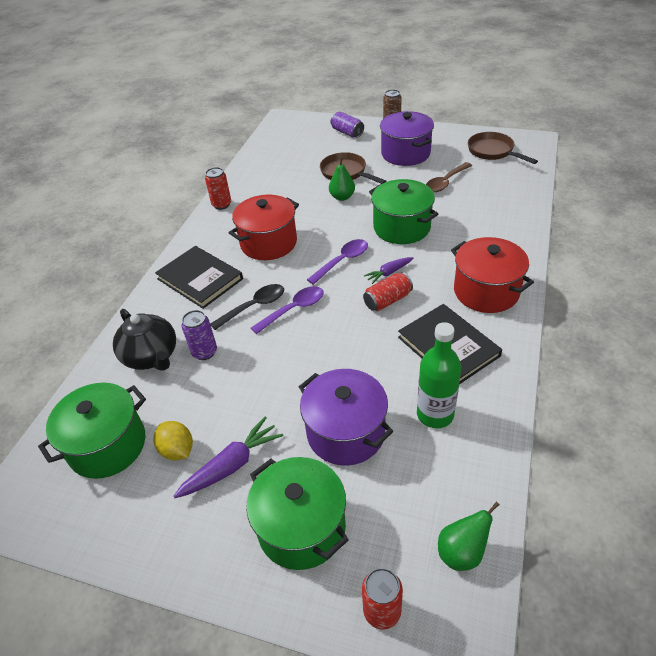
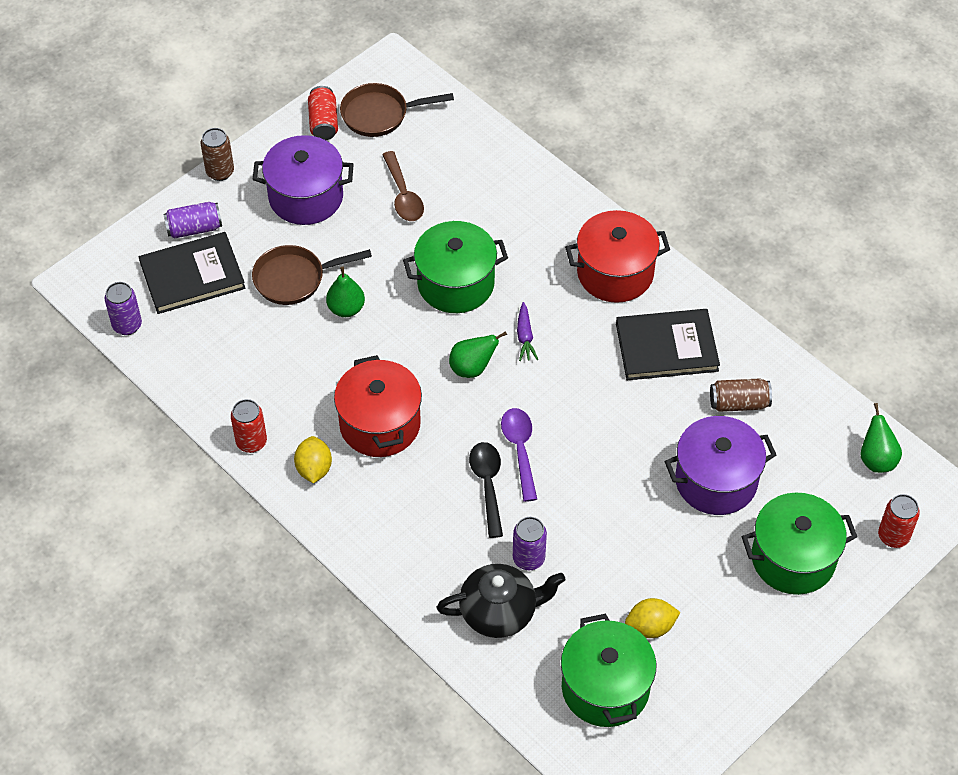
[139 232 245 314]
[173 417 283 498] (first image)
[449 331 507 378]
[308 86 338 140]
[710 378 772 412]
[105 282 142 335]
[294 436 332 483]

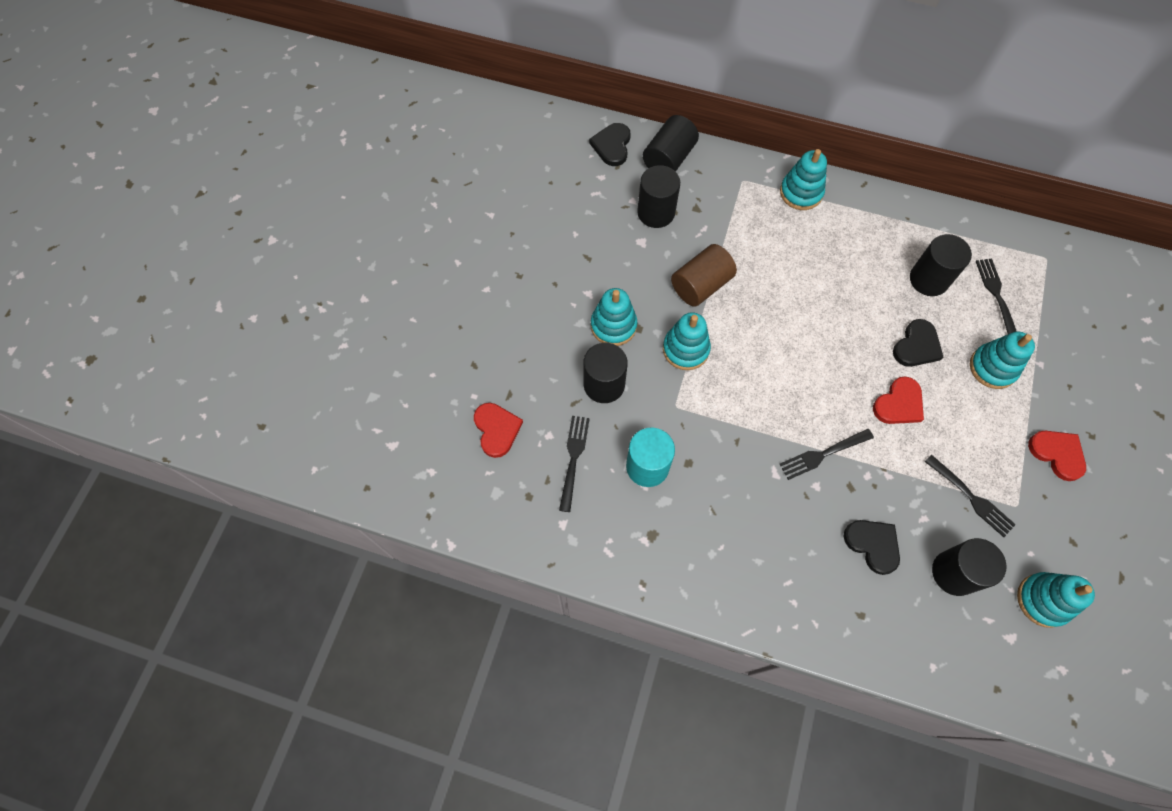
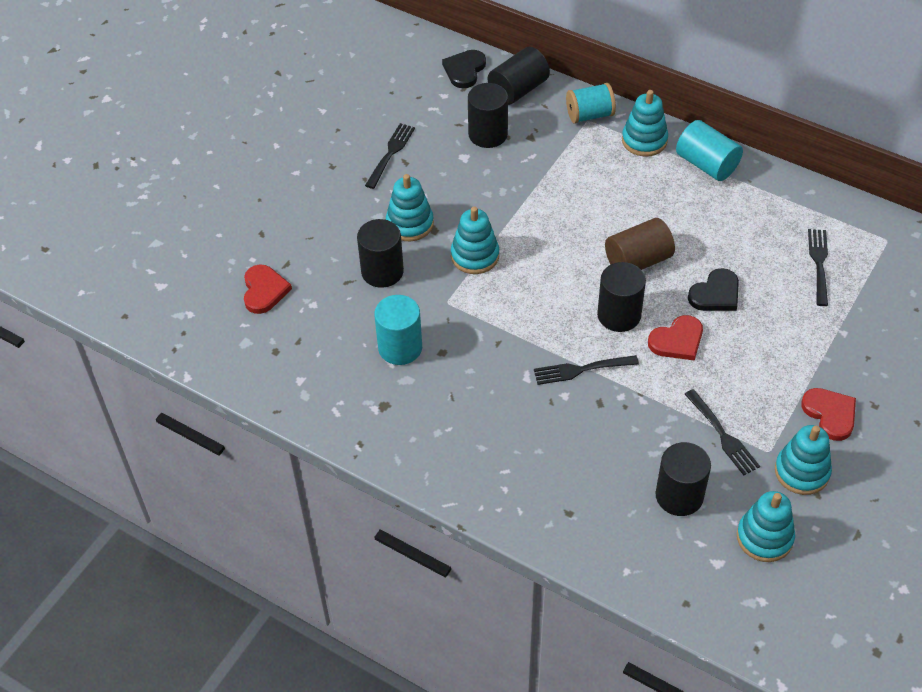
[365 123 415 189]
[605 218 675 270]
[844 520 900 575] (first image)
[597 262 646 332]
[775 425 832 495]
[566 83 616 124]
[676 120 743 181]

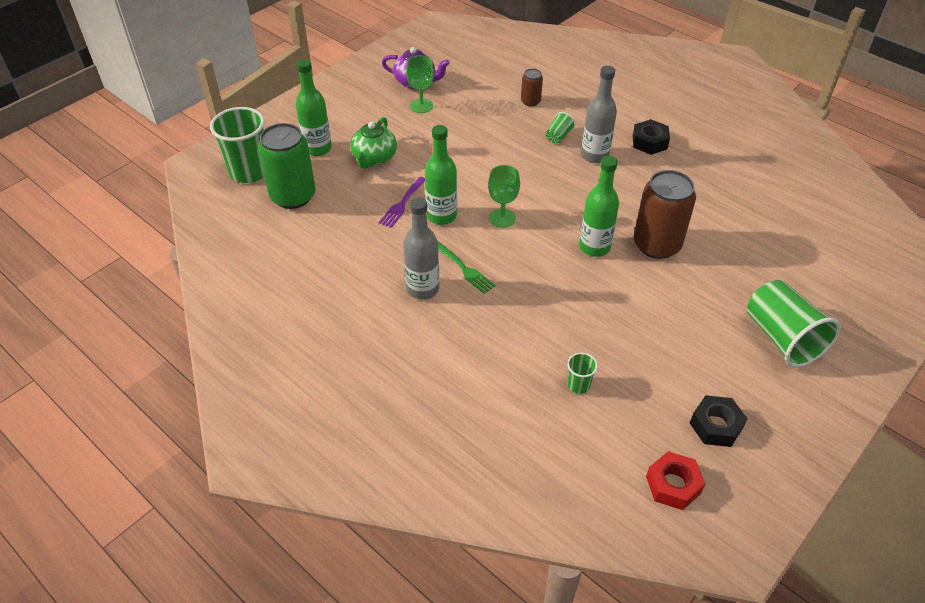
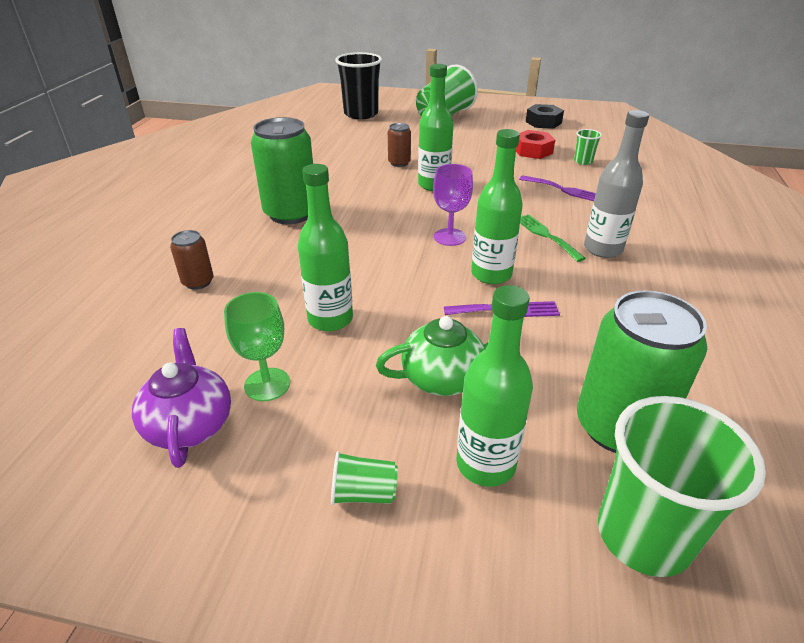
[520 214 586 262]
[433 164 473 246]
[331 451 398 505]
[251 117 313 224]
[633 119 670 155] (first image)
[388 123 411 167]
[516 130 555 159]
[298 164 353 331]
[335 52 382 119]
[519 175 596 201]

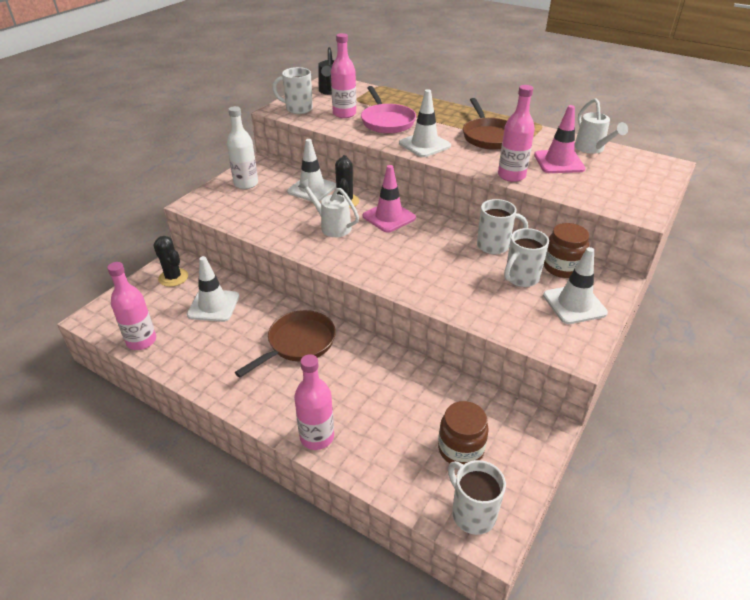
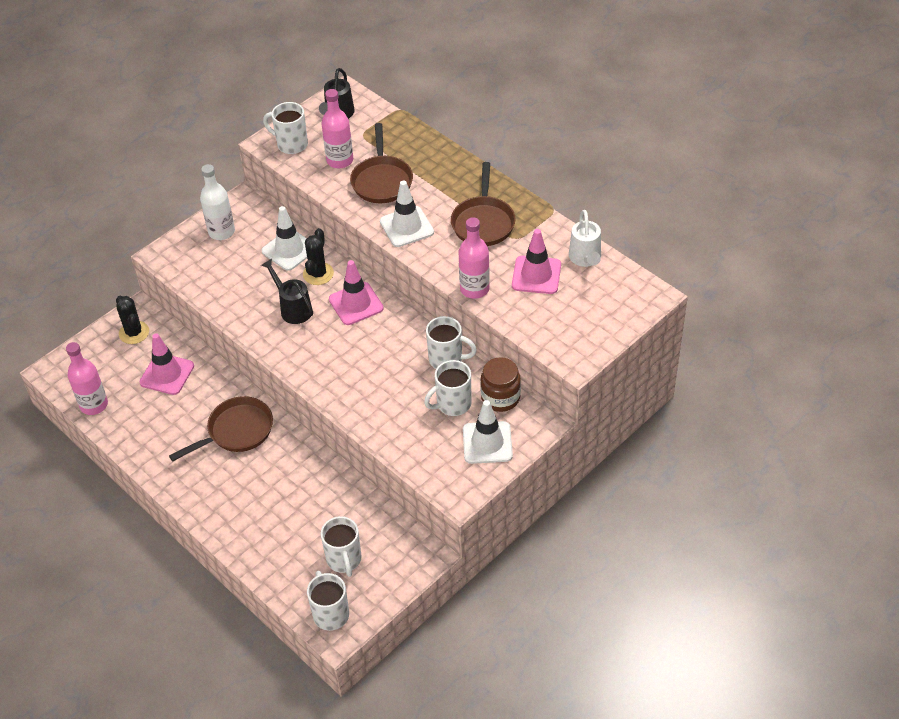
[139 333 194 395]
[294 354 334 450] (first image)
[261 259 313 324]
[350 123 413 203]
[321 516 362 577]

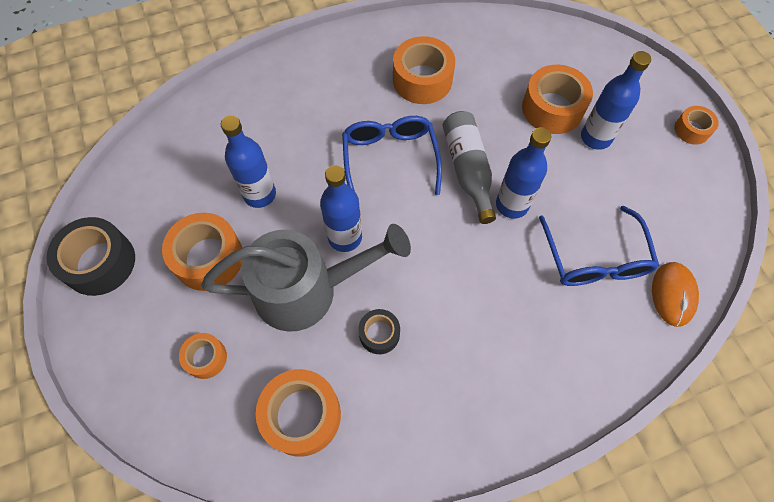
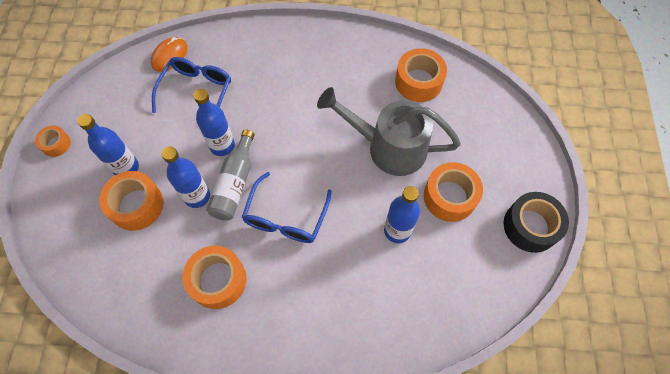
[179 333 227 379] (first image)
[161 146 210 208]
[358 309 400 354] (first image)

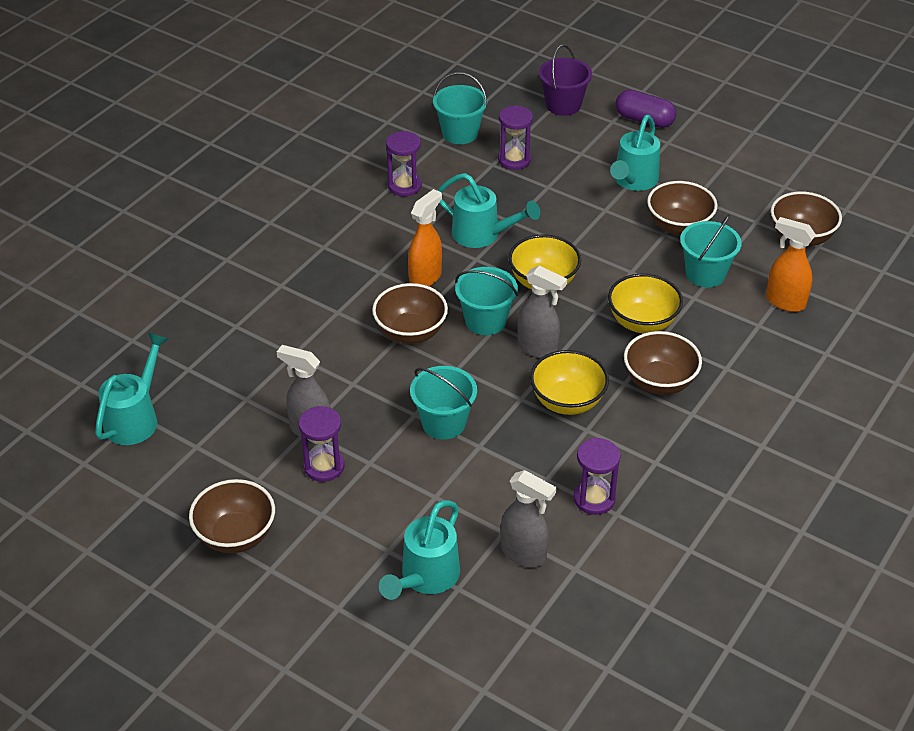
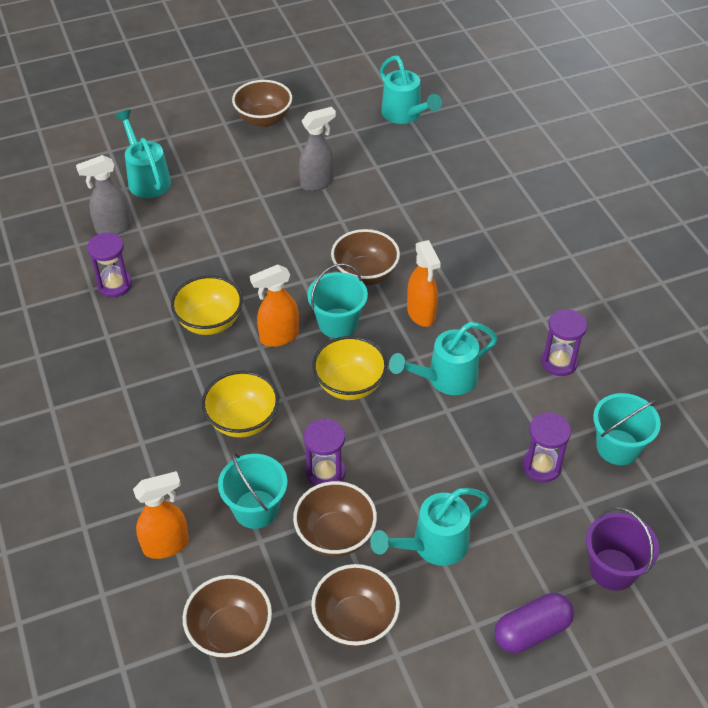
[304 419 345 486]
[410 366 477 439] (first image)
[250 265 299 347]
[370 488 489 566]
[311 564 400 647]

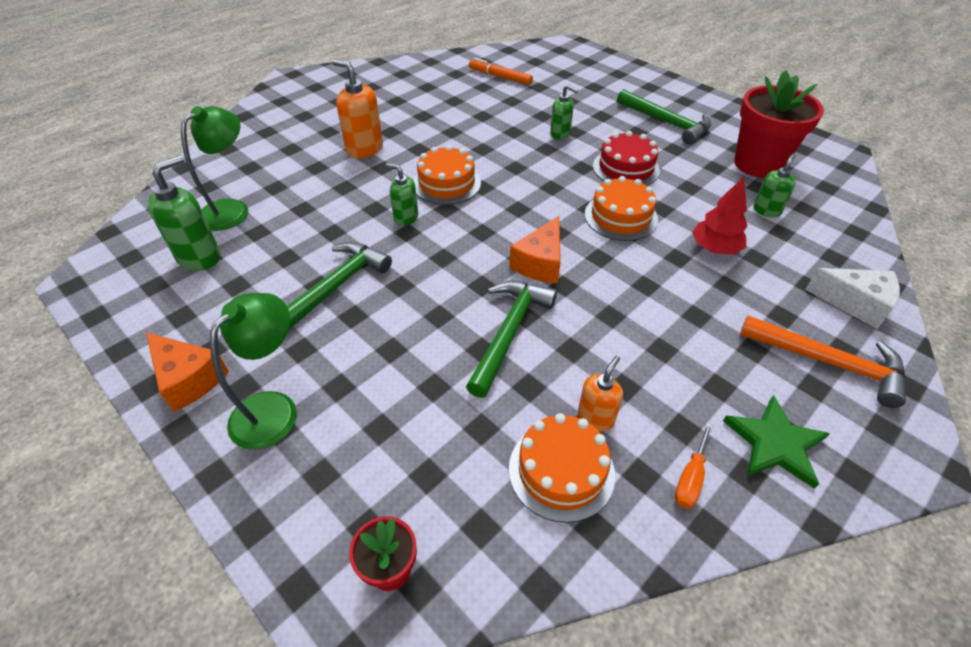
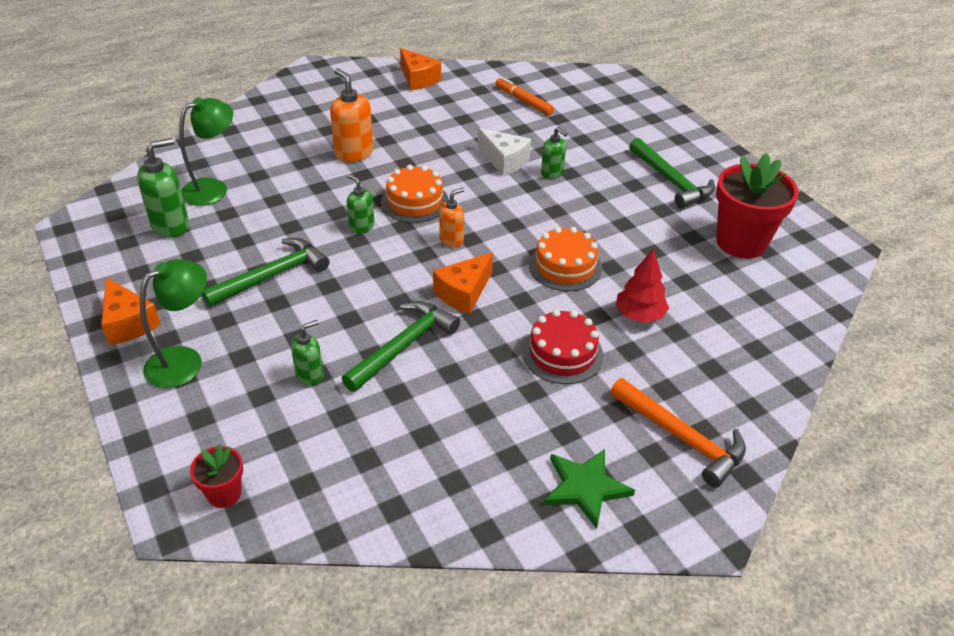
[509 413 615 523] (first image)
[439 188 464 247]
[522 309 604 384]
[675 422 713 509] (first image)
[291 320 324 386]
[478 128 531 176]
[400 48 441 90]

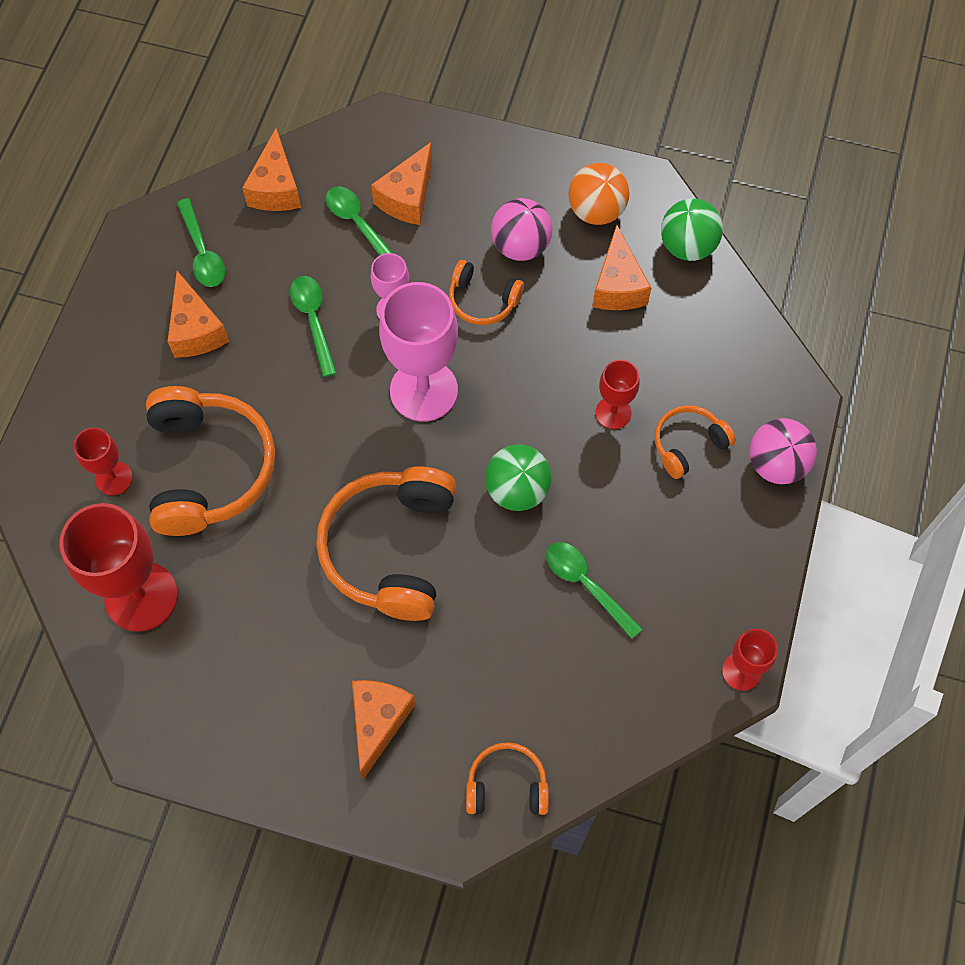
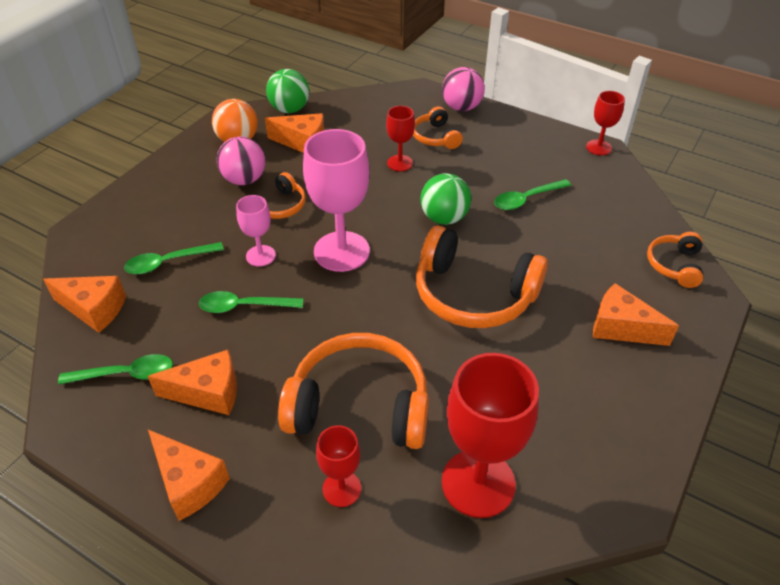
[148 430 230 521]

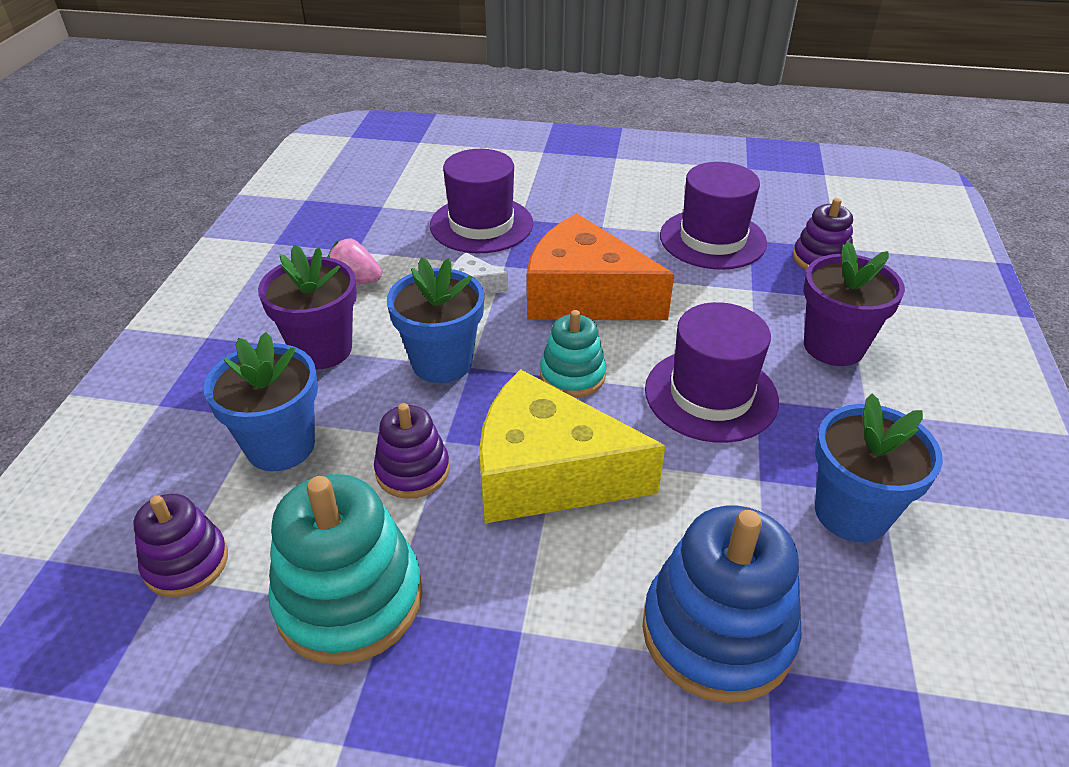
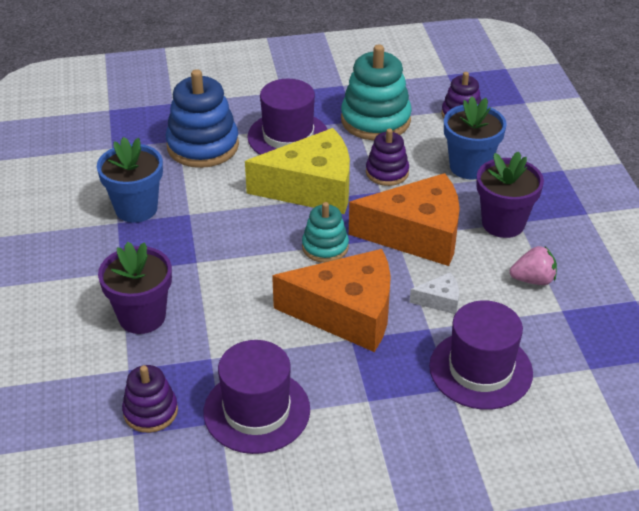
[349 173 460 266]
[247 79 328 155]

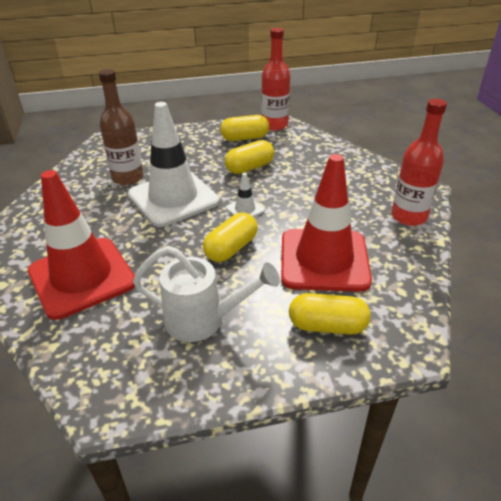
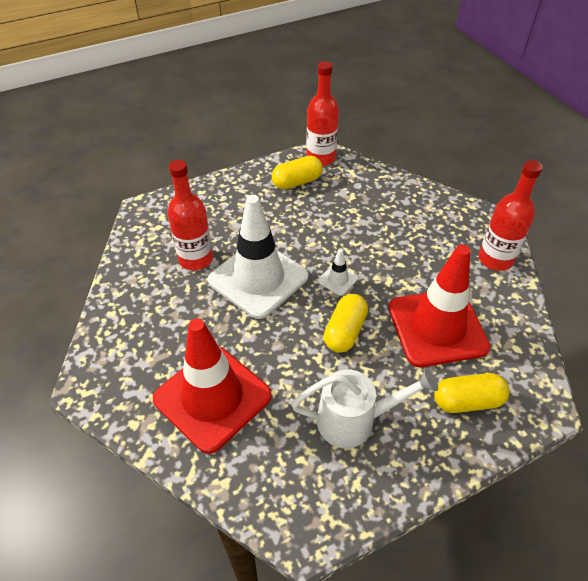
[168 160 213 270]
[225 140 274 174] (first image)

